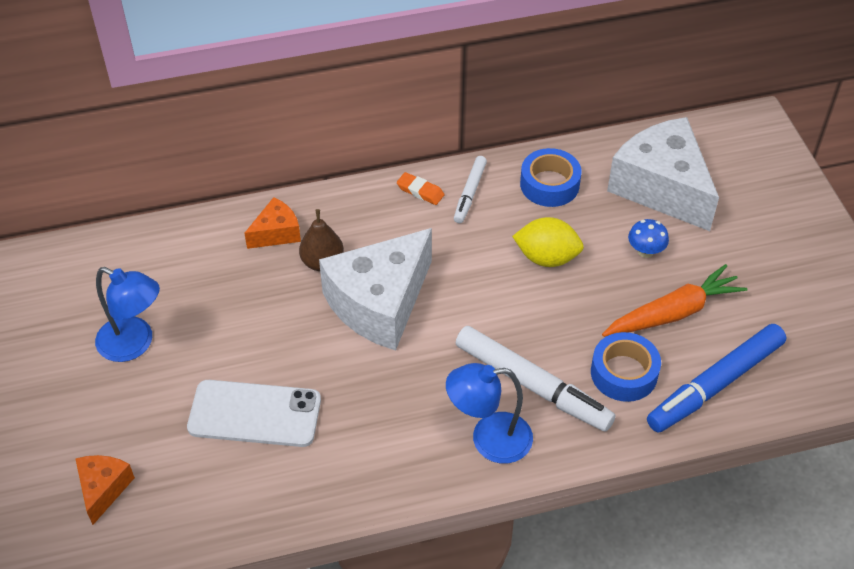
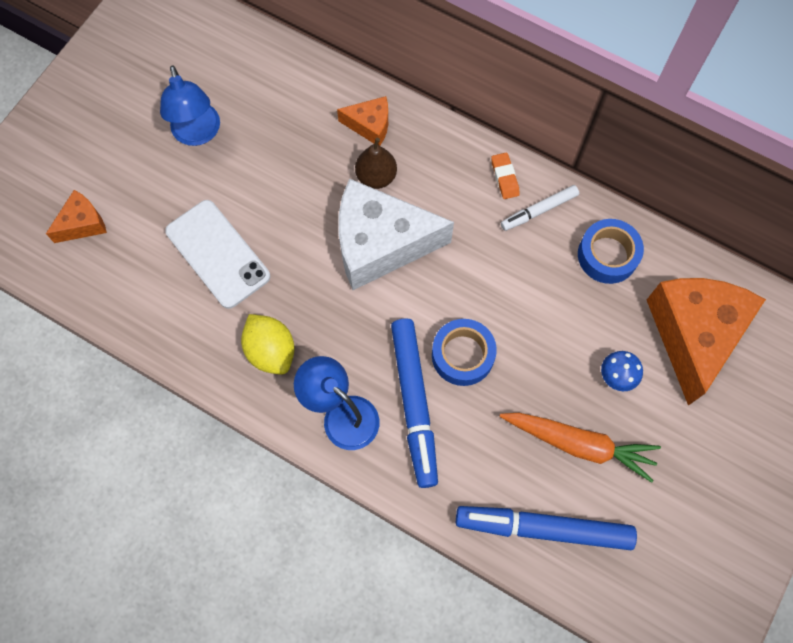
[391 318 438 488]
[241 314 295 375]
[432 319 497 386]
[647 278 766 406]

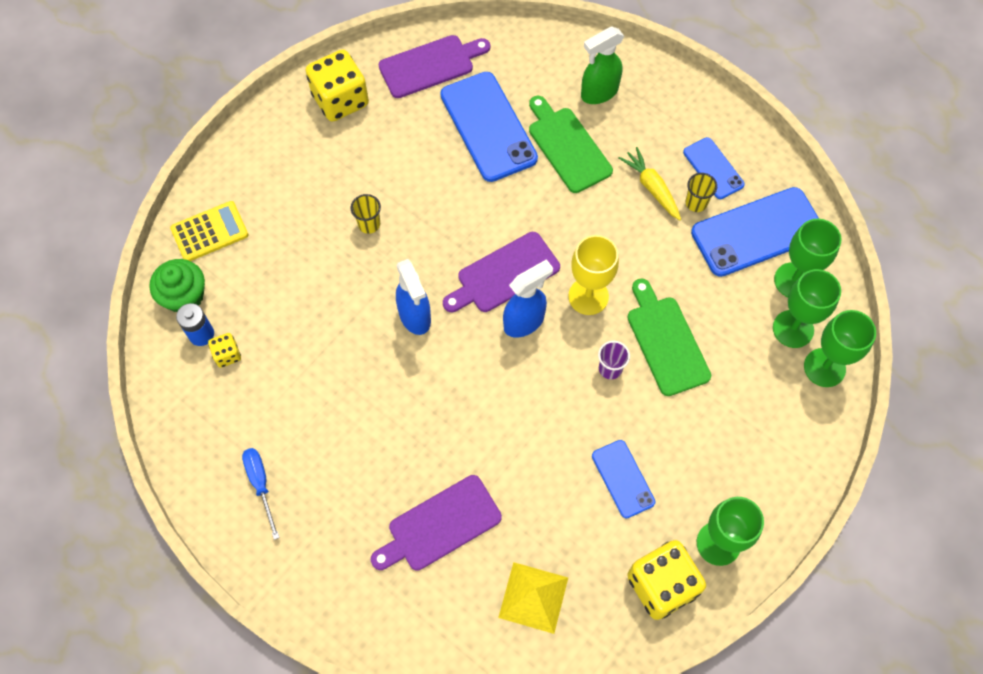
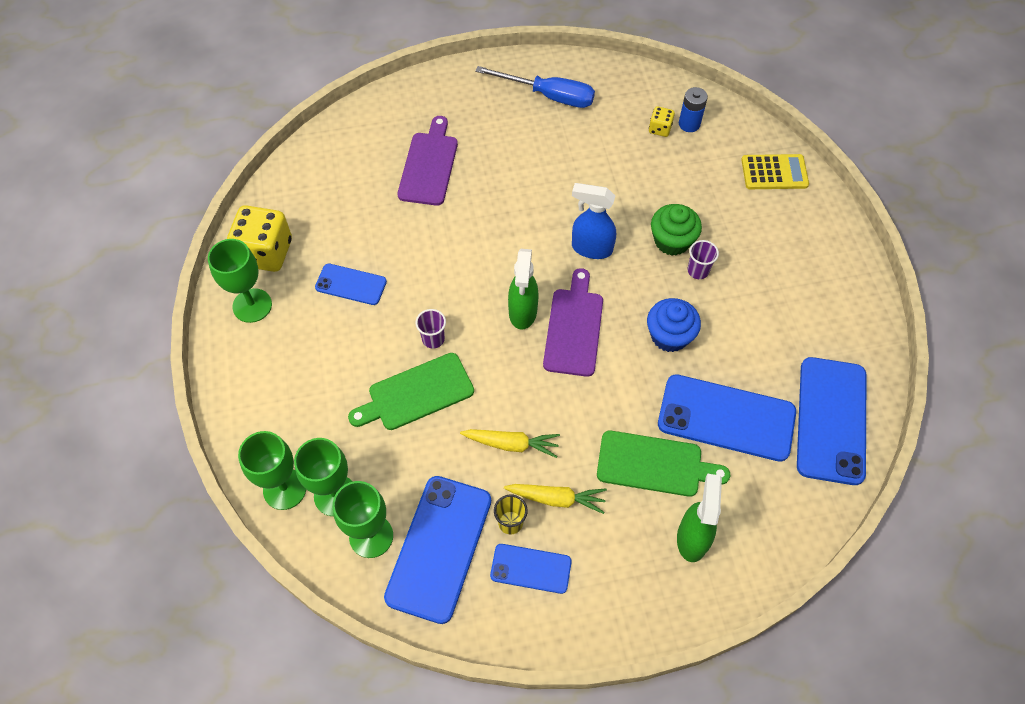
[651 204 702 256]
[741 154 809 189]
[475 66 595 108]
[306 49 369 122] (first image)
[687 240 719 279]
[797 357 866 485]
[498 562 568 634] (first image)
[508 249 538 329]
[568 235 619 315] (first image)
[348 353 474 430]
[460 429 560 458]
[647 298 701 352]

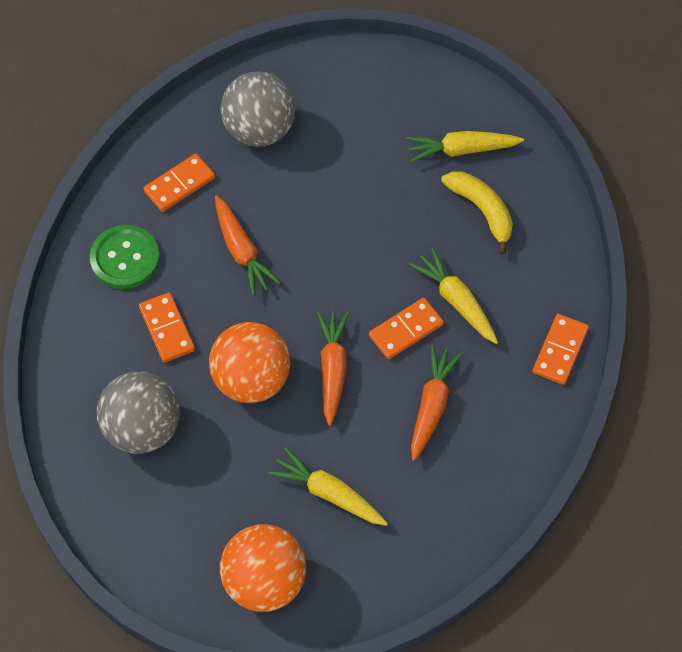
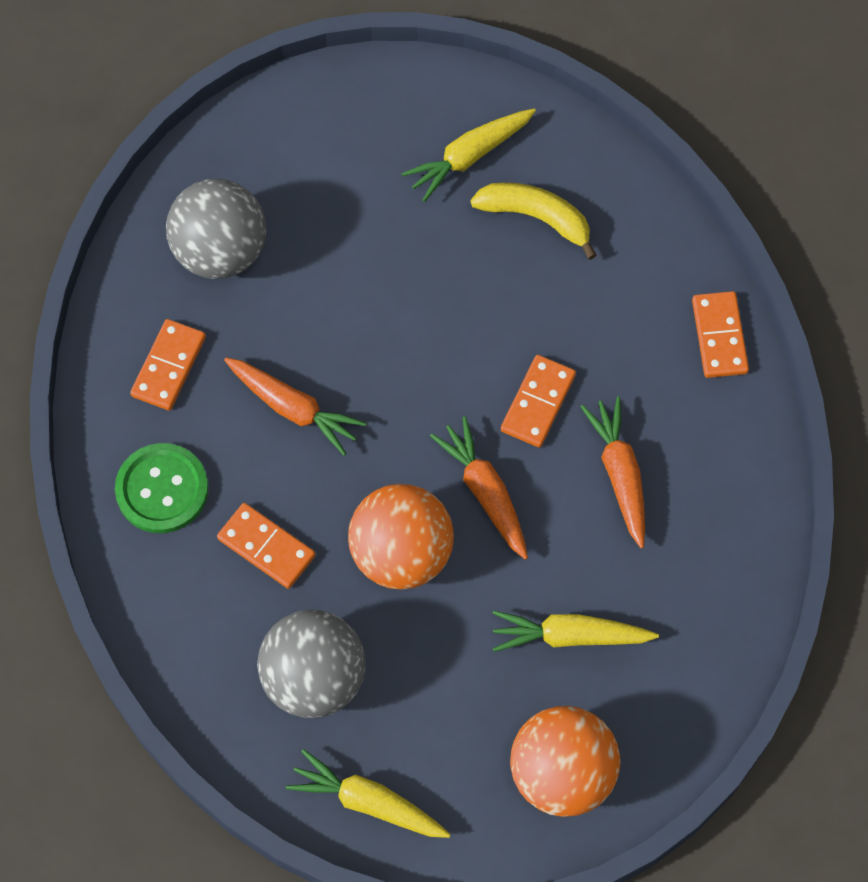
[286 749 451 838]

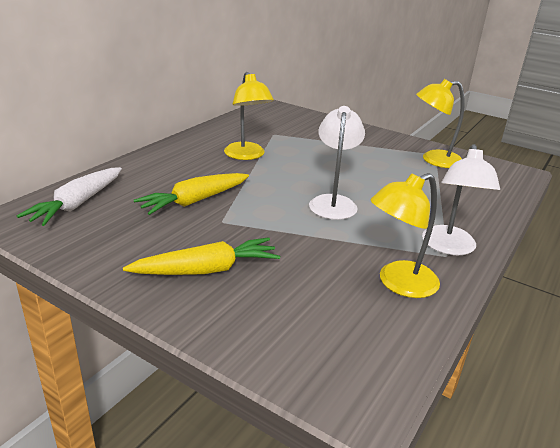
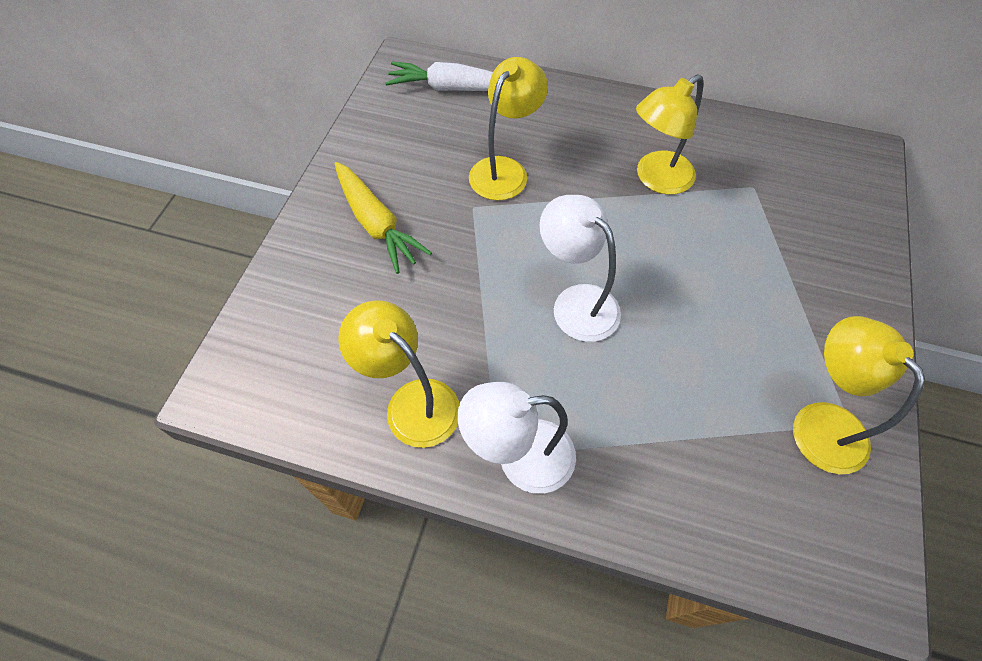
[469 57 548 201]
[540 195 621 342]

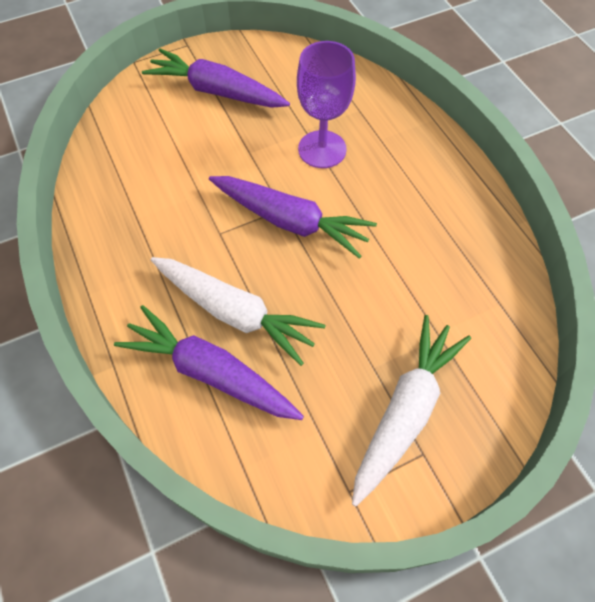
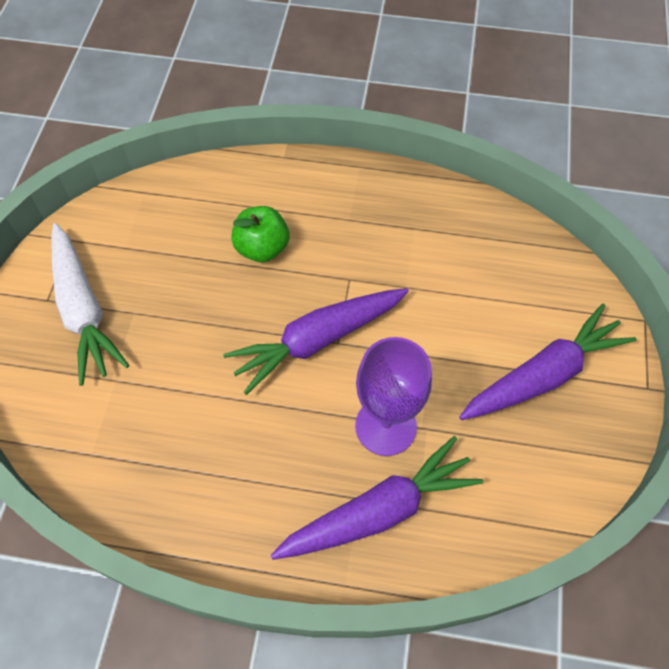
[271 436 483 560]
[231 206 289 262]

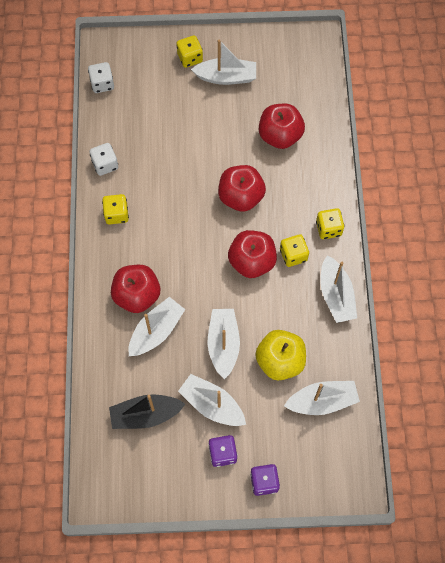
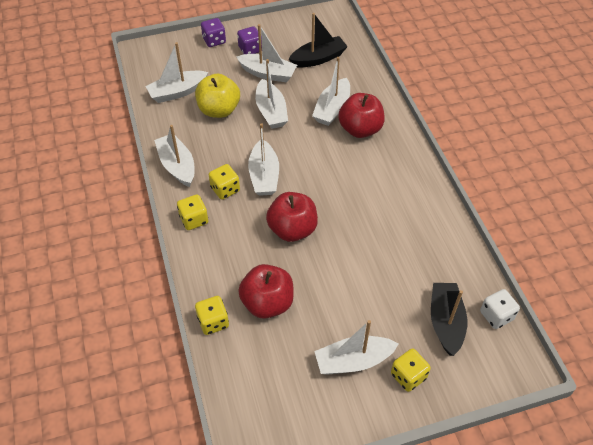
[89 143 118 176] (first image)
[195 296 229 335]
[248 123 279 196]
[431 283 467 356]

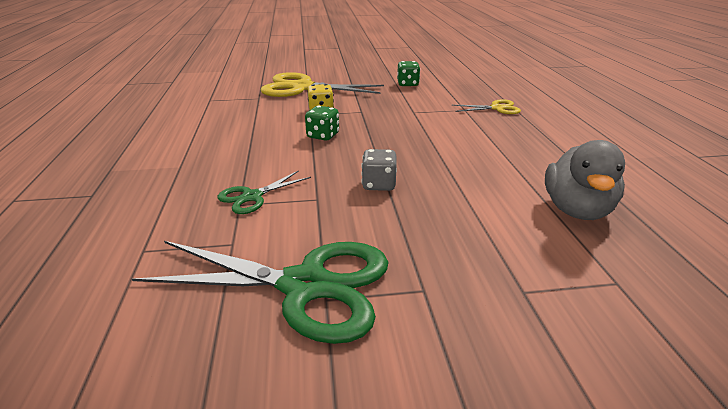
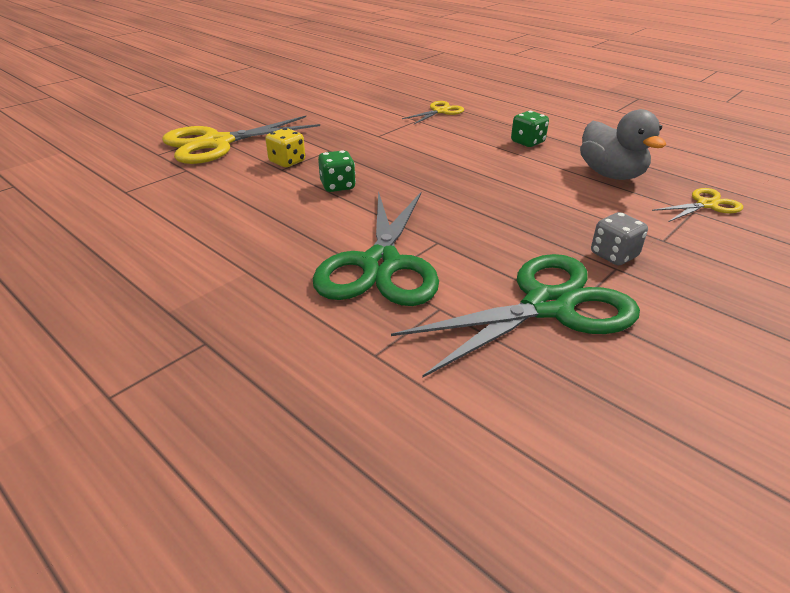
[313 191 439 306]
[591 212 648 265]
[511 111 549 147]
[652 188 743 222]

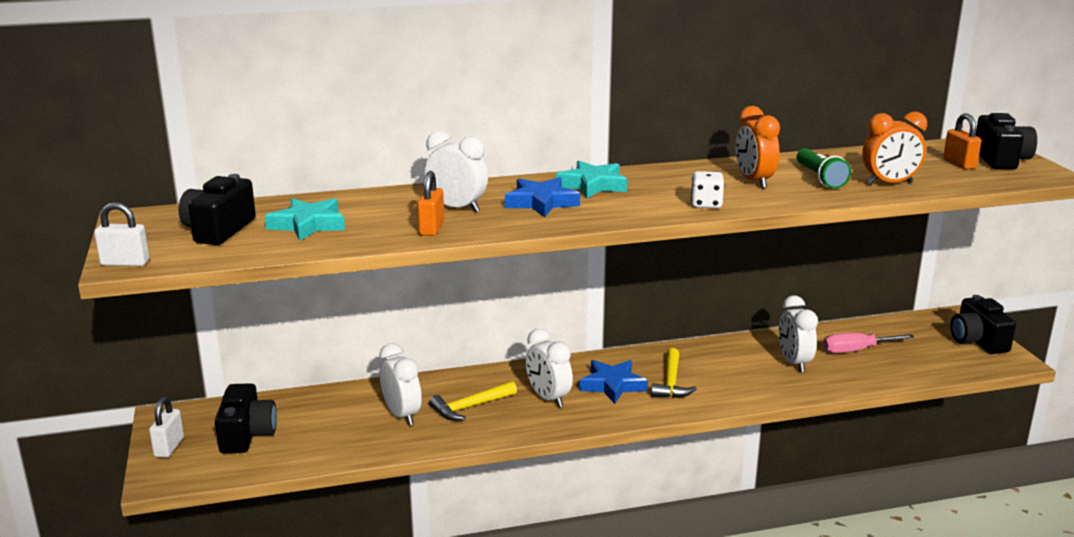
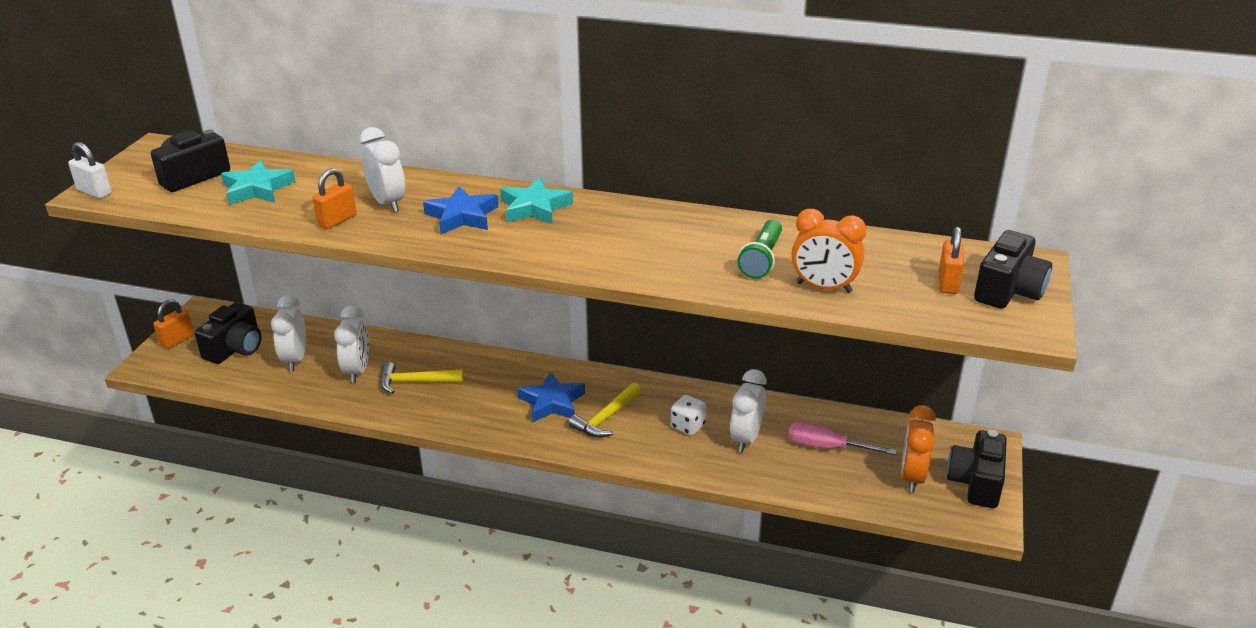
[153 299 194 349]
[271 295 306 371]
[671 395 707 436]
[901 405 936 493]

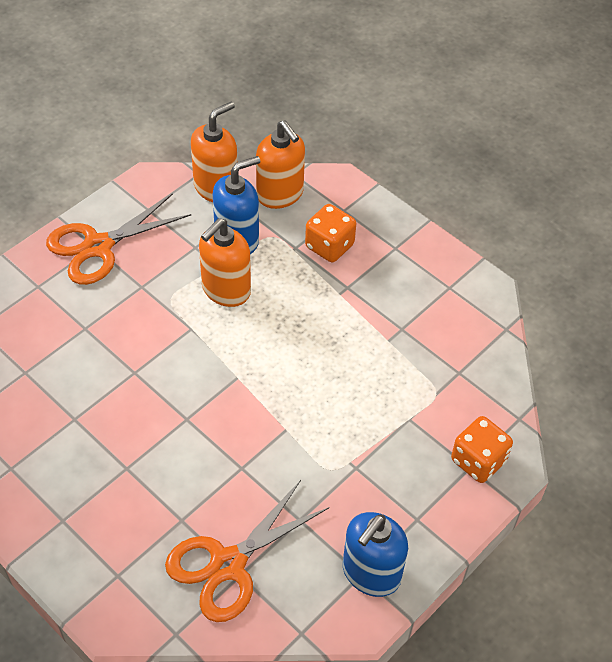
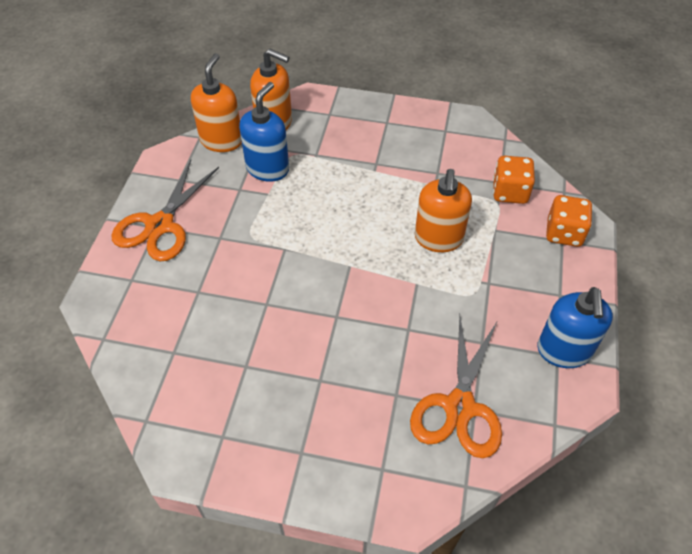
[415 169 472 252]
[493 156 535 204]

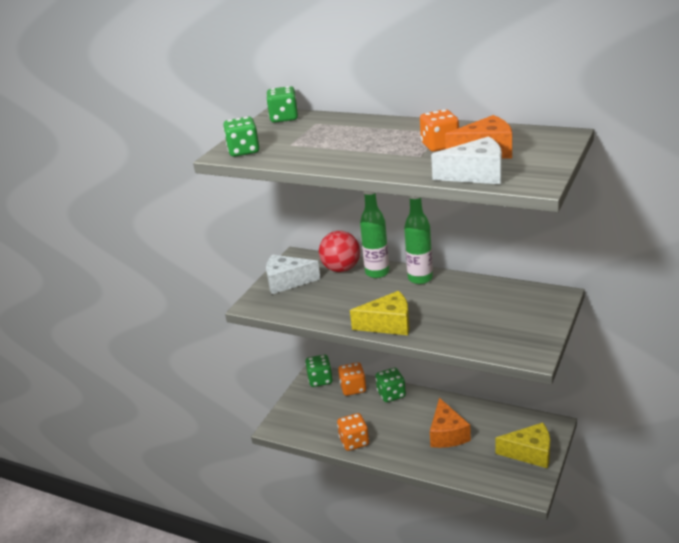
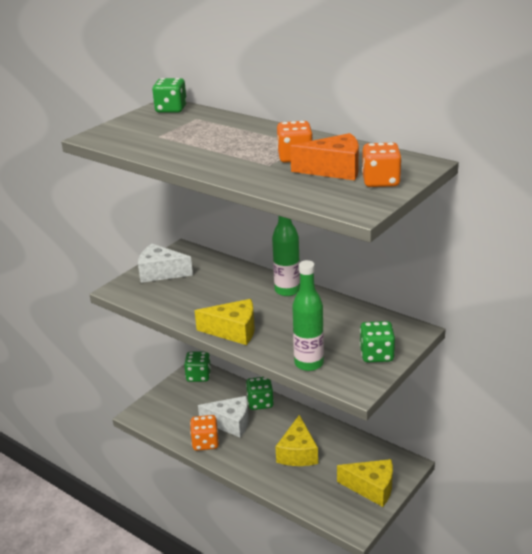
[360 321 395 362]
[319 231 360 272] (first image)
[362 142 402 187]
[292 260 324 371]
[275 415 318 466]
[198 396 249 437]

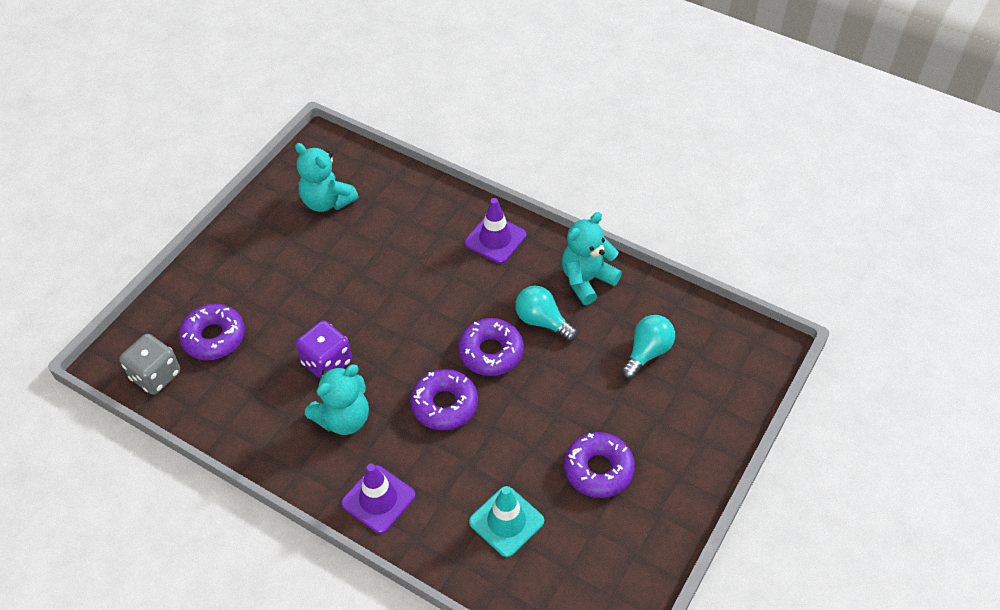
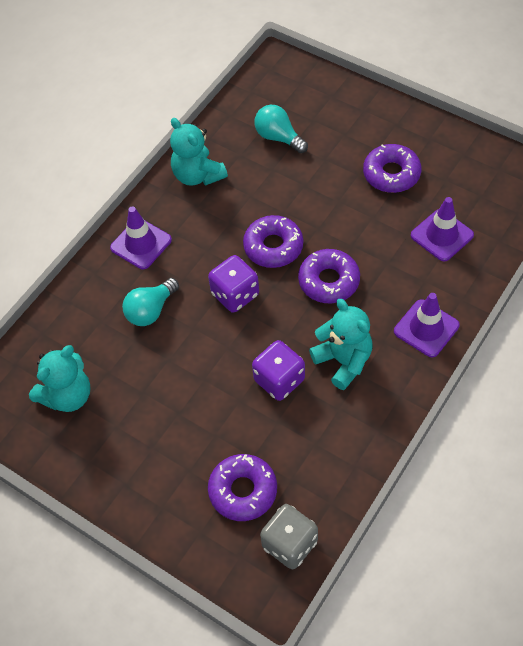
[411 197 474 262]
[122 278 179 326]
[208 255 259 313]

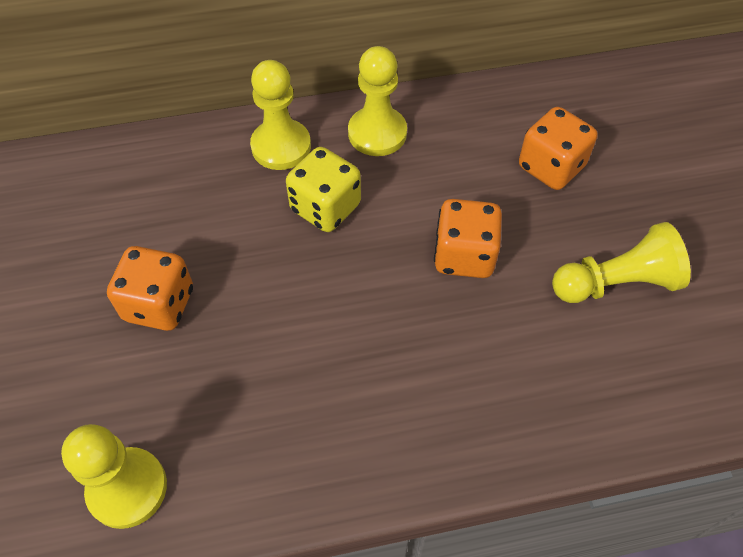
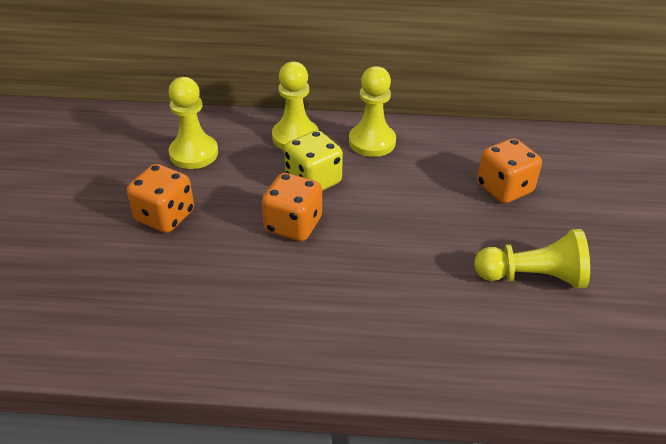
[168 77 218 169]
[262 173 322 241]

